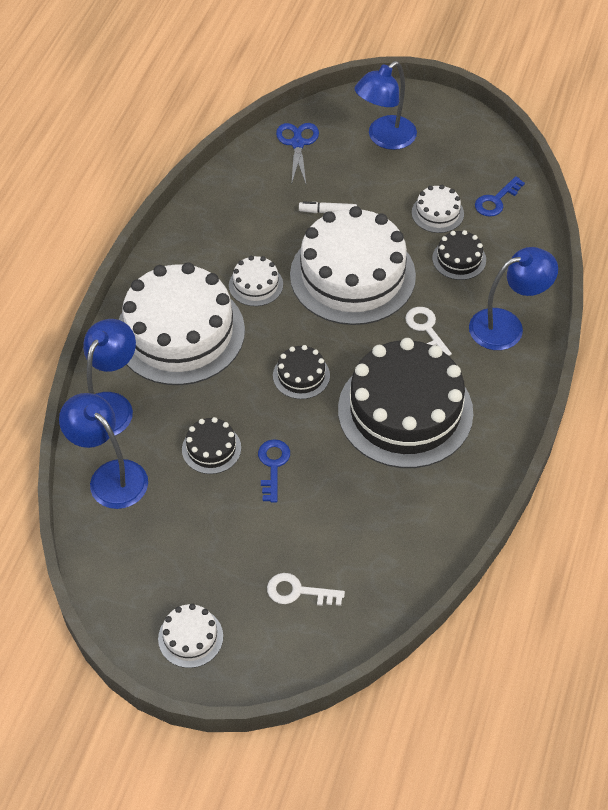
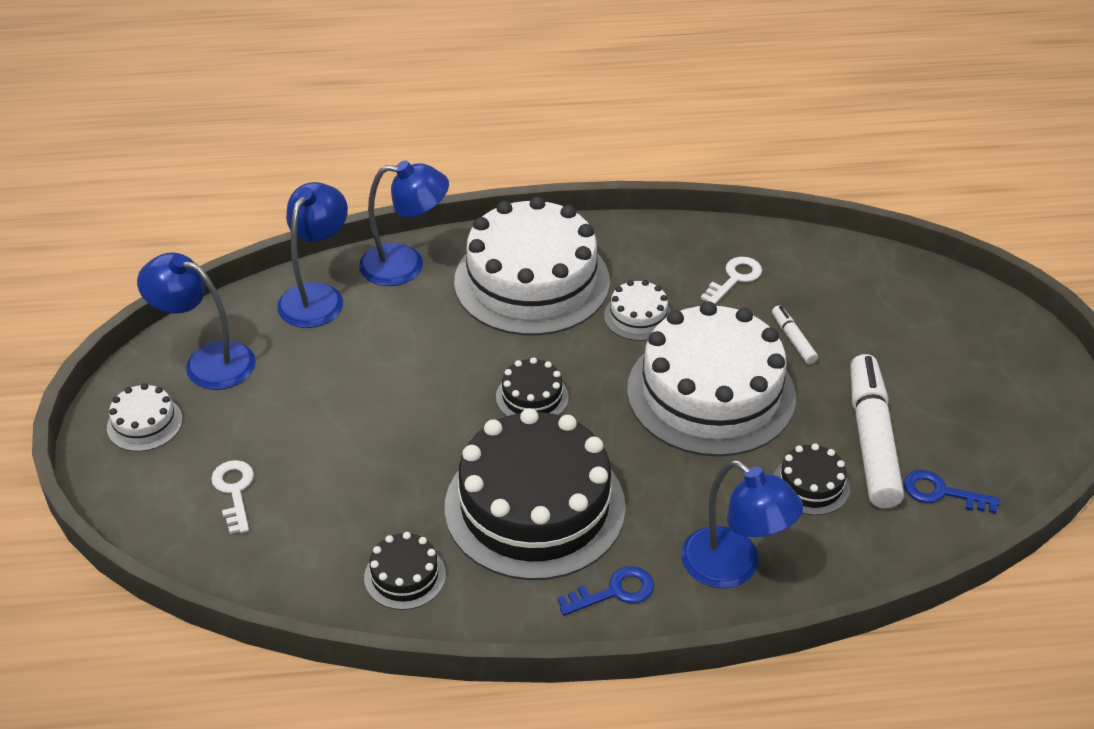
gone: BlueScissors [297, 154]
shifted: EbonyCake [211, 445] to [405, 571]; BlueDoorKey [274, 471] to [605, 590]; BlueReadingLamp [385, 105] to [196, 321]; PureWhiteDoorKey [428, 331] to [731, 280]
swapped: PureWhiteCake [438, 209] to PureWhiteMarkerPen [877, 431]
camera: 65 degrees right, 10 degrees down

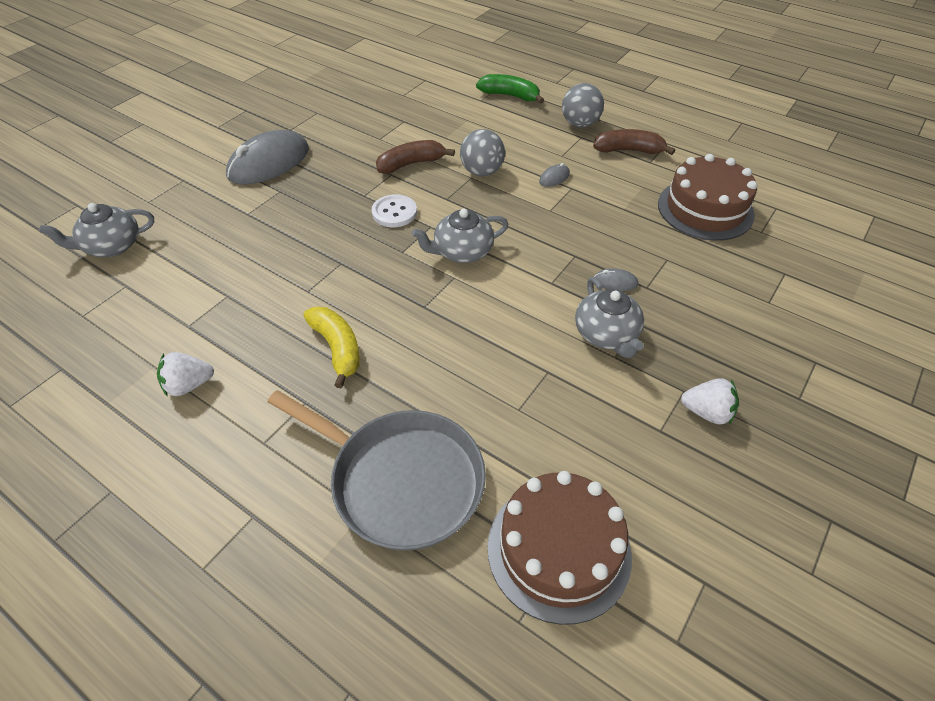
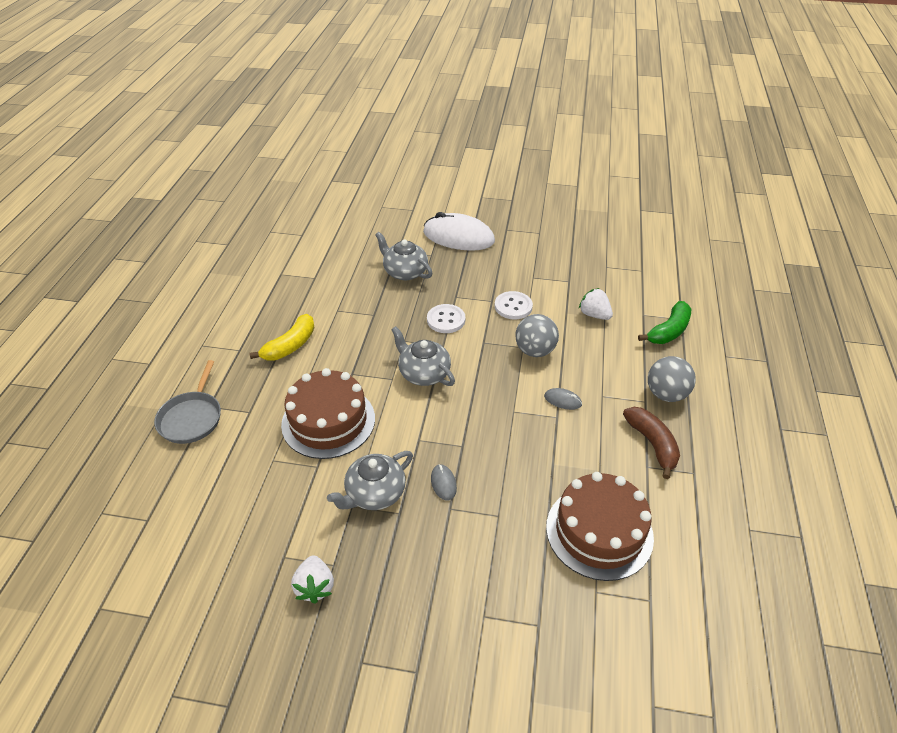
shifted: AshGreyTeapot [96, 230] to [404, 256]; PureWhiteStrawberry [185, 374] to [596, 304]; BrownCake [560, 548] to [328, 413]
swapped: BrownToyBanana [415, 157] to PureWhiteSewingButton [514, 305]
repainted: AshGreyComputerMouse [267, 157] to PureWhiteComputerMouse [459, 231]
rotated: LeafGreenToyBanana [510, 89] = [664, 322] 45 degrees clockwise
scaled: AshGreySkillet [377, 470] = [187, 402] x0.61
camera: 65 degrees right, 5 degrees down

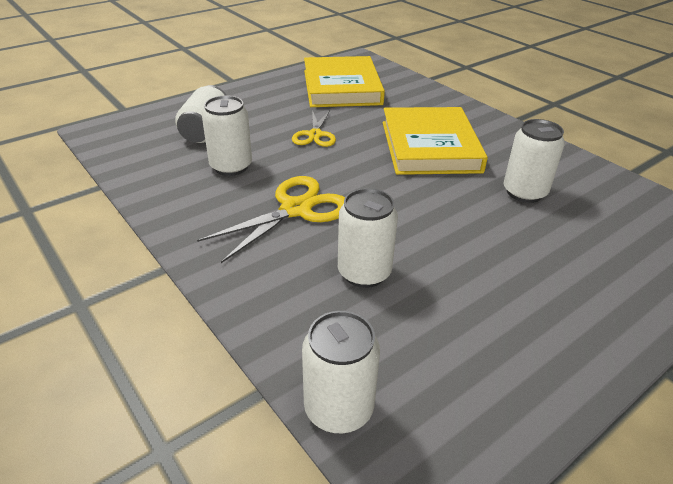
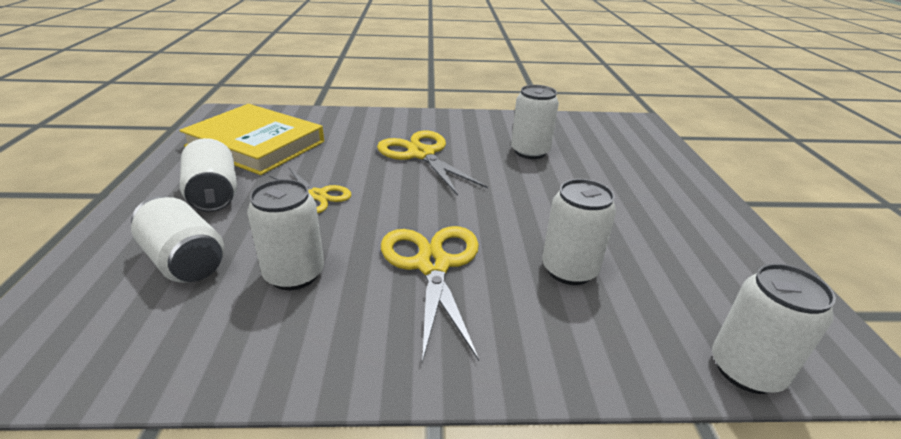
new: PureWhiteCan [208, 175]
swapped: YellowBook [435, 141] to YellowScissors [432, 163]
camera: 55 degrees left, 5 degrees down

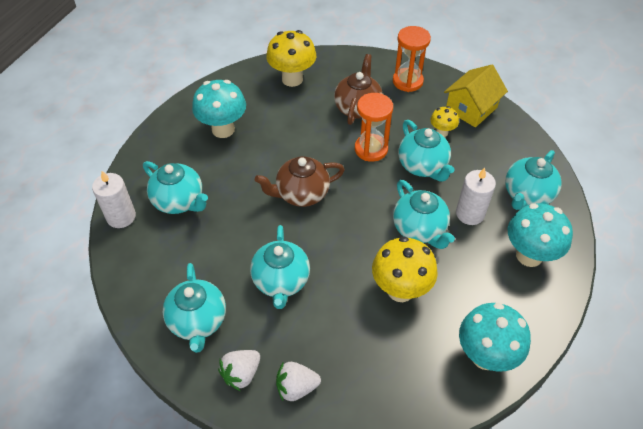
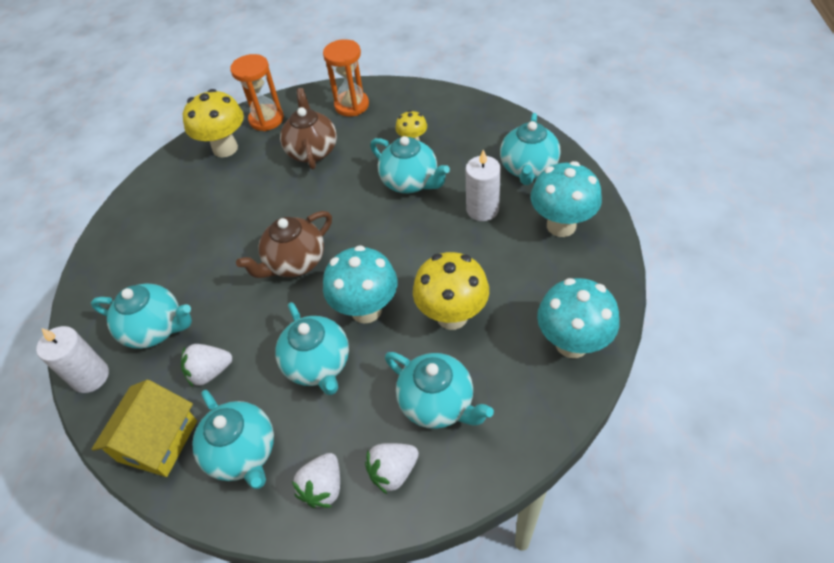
new: PureWhiteStrawberry [206, 365]
shifted: TealToadstool [219, 109] to [360, 284]; BrightOrangeSandglass [374, 127] to [257, 92]; TealTeapot [424, 214] to [439, 390]; YellowToyHouse [476, 96] to [144, 428]
camera: 20 degrees left, 0 degrees up

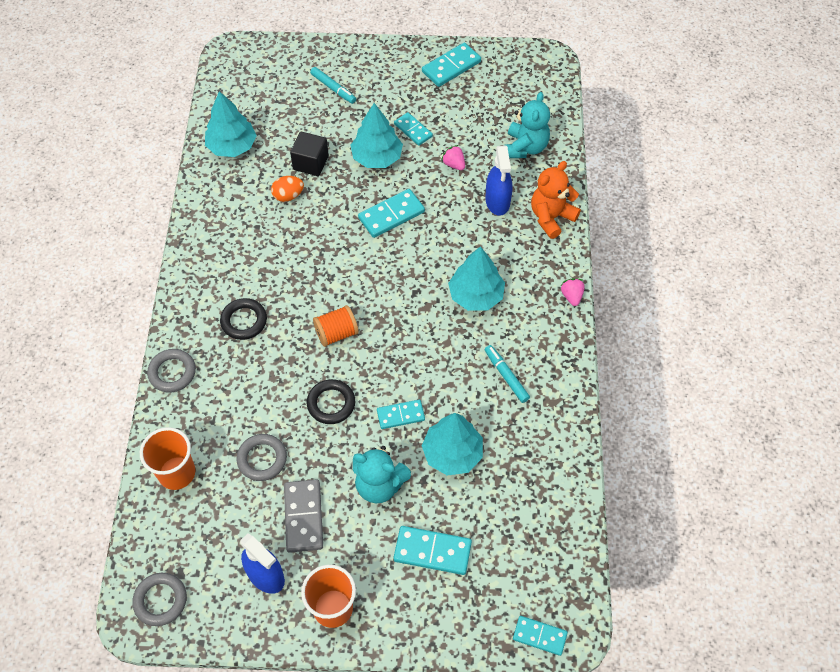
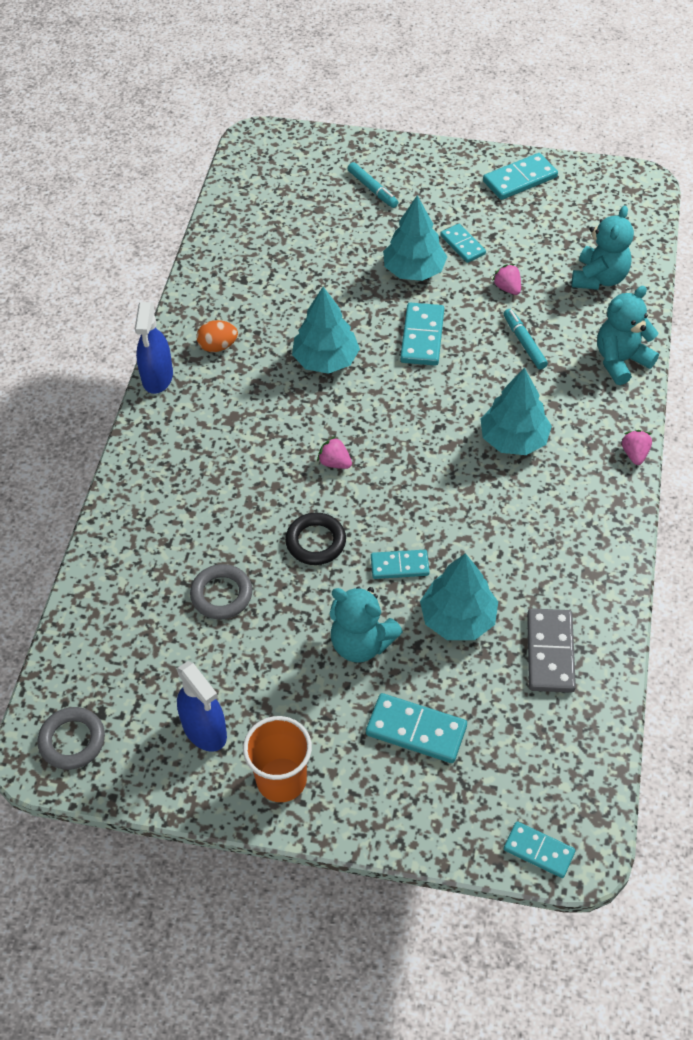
gone: BrightOrangeCup [167, 458]; AshGreyRing [171, 370]; EbonyRing [243, 319]; EbonyBlock [309, 154]
shifted: TealTree [231, 124] to [326, 330]; BrightOrangeToyEgg [287, 189] to [217, 336]; AshGreyDominoTile [303, 516] to [551, 650]; BlueSprayCleaner [498, 180] to [154, 348]; TealMarkerPen [507, 374] to [525, 339]
swapped: BrightOrangeSpool [336, 326] to RosyStrawberry [334, 452]
repainted: BrightOrangeTeddy [556, 200] to TealTeddy [628, 335]
rotated: TealDominoTile [391, 213] = [422, 334] 60 degrees counterclockwise
camera: 10 degrees right, 5 degrees down

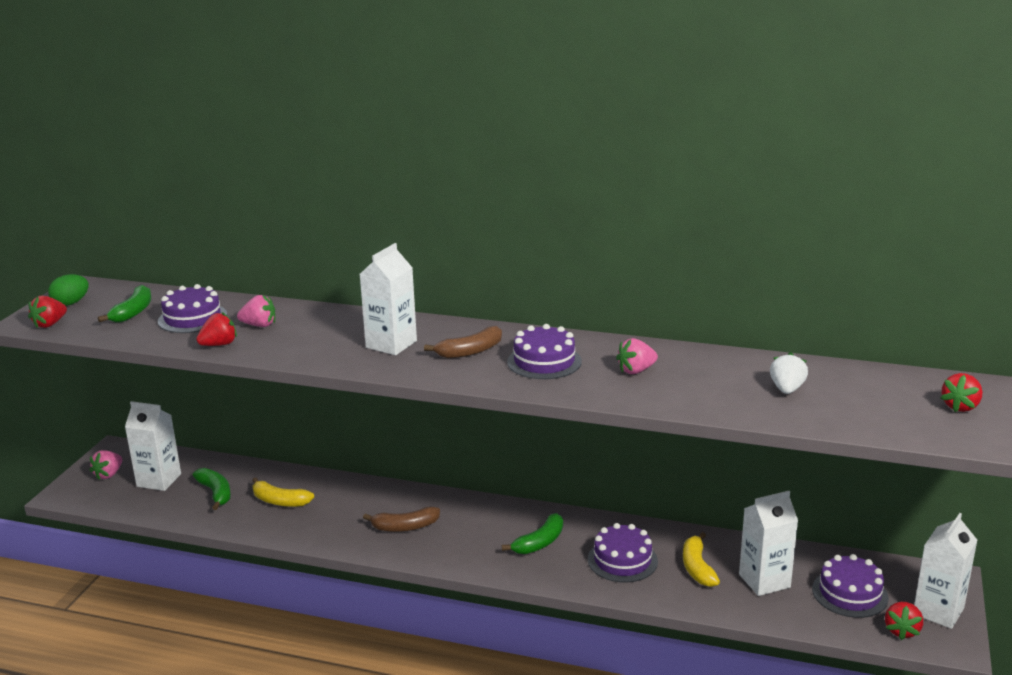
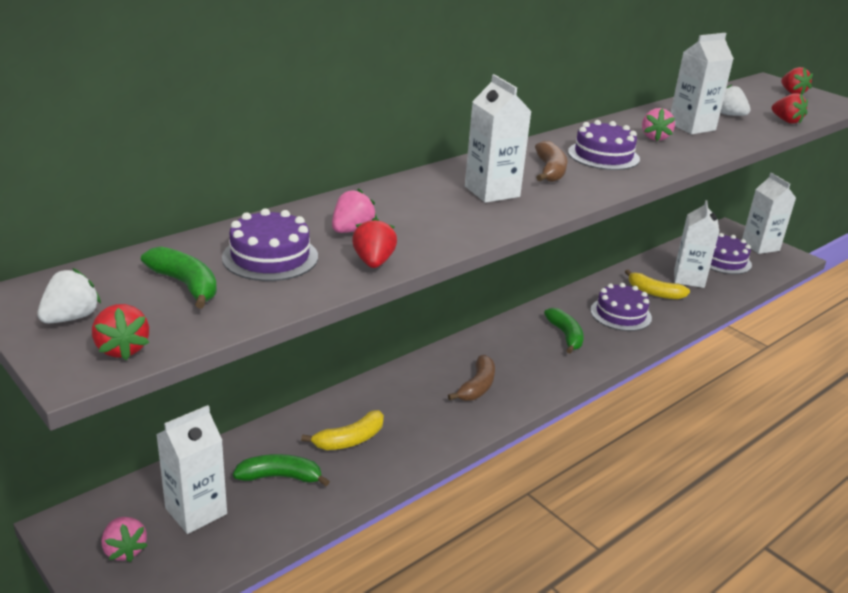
new: PureWhiteJuiceCarton [702, 83]
shifted: RedStrawberry [904, 621] to [789, 108]
swapped: LeafGreenToyEgg [68, 290] to PureWhiteStrawberry [69, 295]
camera: 60 degrees left, 5 degrees up

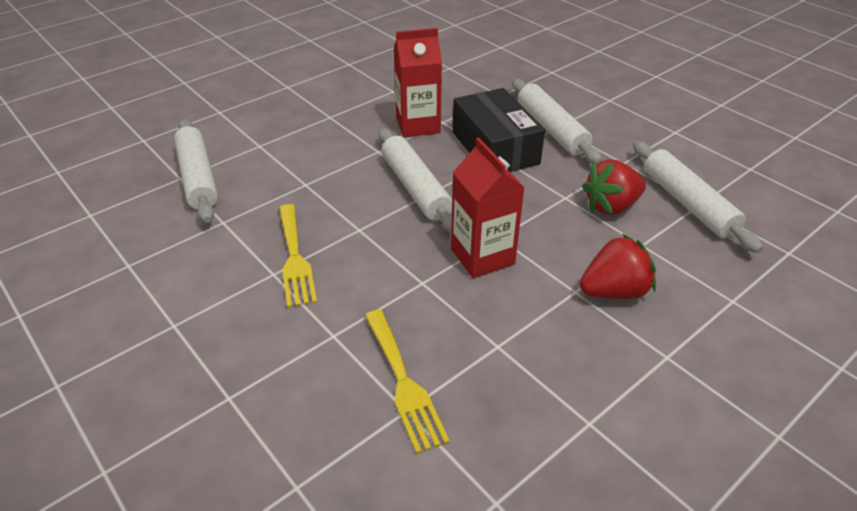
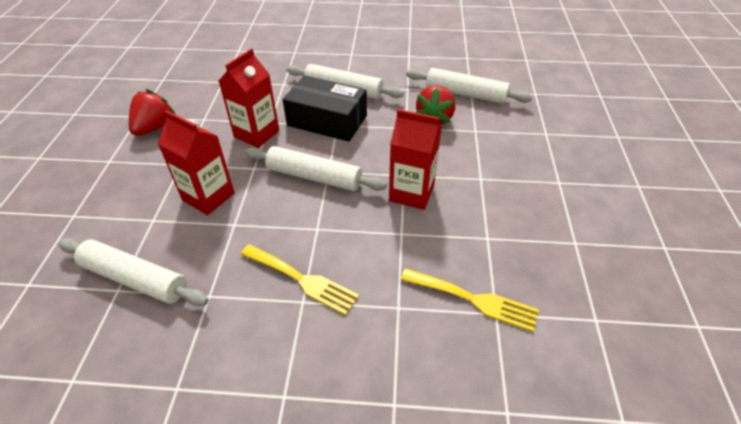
new: RedJuiceCarton [196, 162]
shifted: RedStrawberry [618, 266] to [152, 112]
camera: 45 degrees left, 5 degrees up

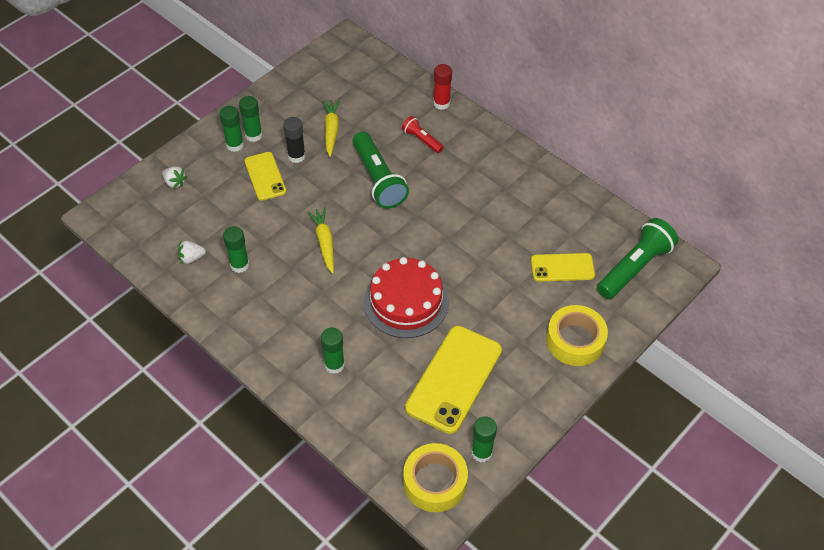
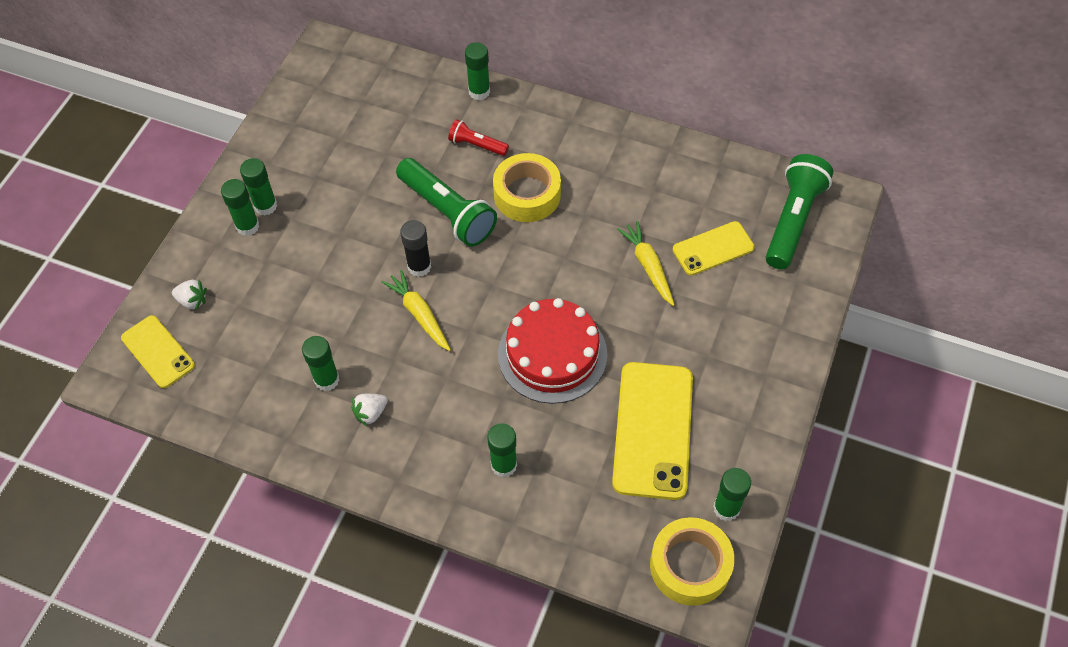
shifted: PureWhiteStrawberry [192, 252] to [369, 410]; YellowMobilePhone [265, 176] to [158, 351]; EbonyGlue [294, 140] to [415, 248]; YellowToyCarrot [331, 128] to [645, 263]; YellowRollOfTape [577, 335] to [527, 187]
repainted: RedGlue [442, 87] to LeafGreenGlue [477, 71]
camera: 20 degrees left, 5 degrees up

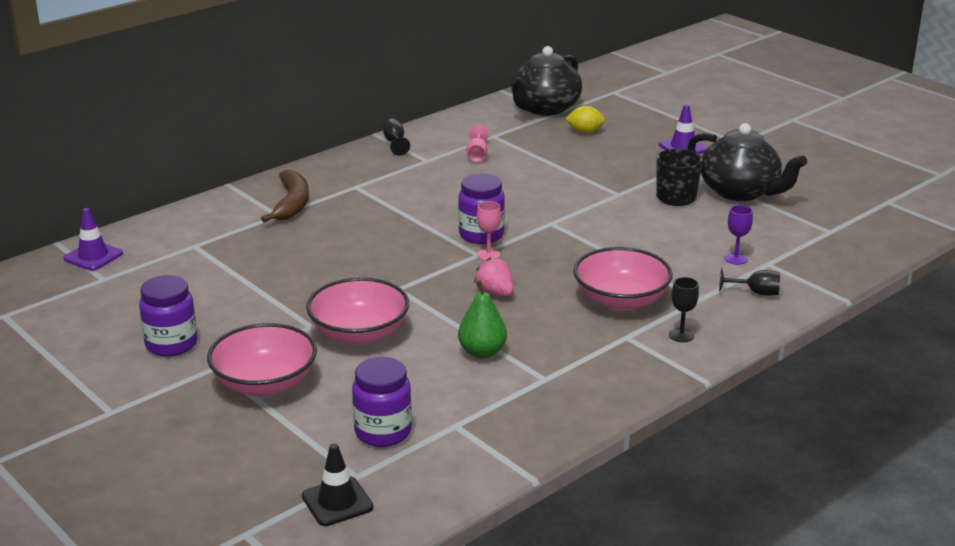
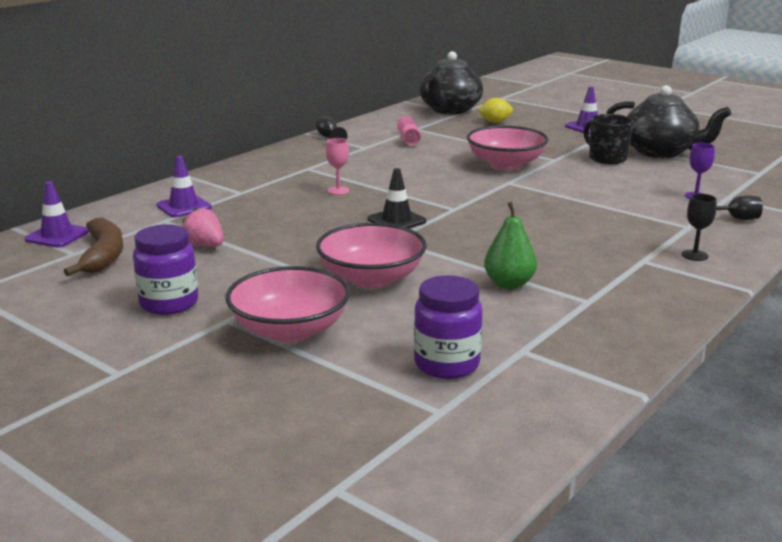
gone: PurplePreserveJar [481, 209]
new: PurpleRoadCone [184, 186]
shifted: BrownToyBanana [285, 196] to [93, 247]; EbonyRoadCone [338, 484] to [397, 198]; RosyStrawberry [494, 277] to [203, 227]; RosyWineGlass [489, 231] to [337, 166]; RosyBowl [623, 279] to [508, 147]
camera: 10 degrees left, 5 degrees down

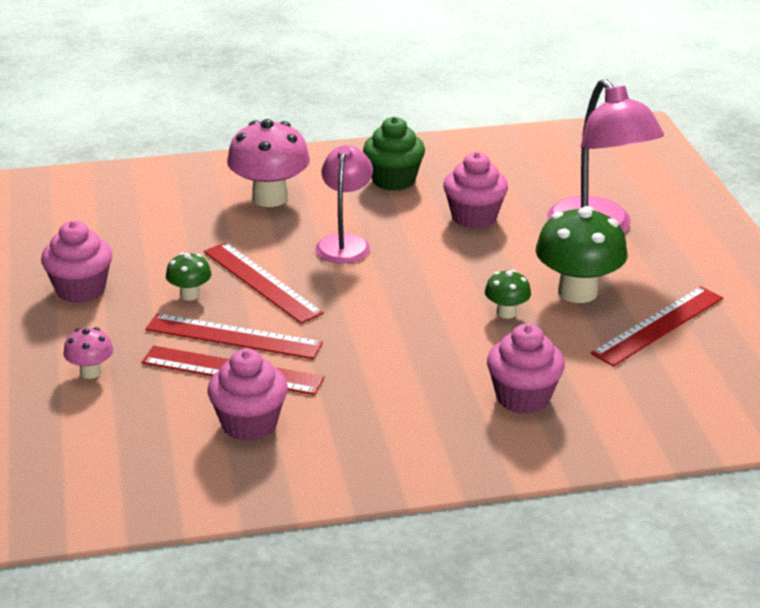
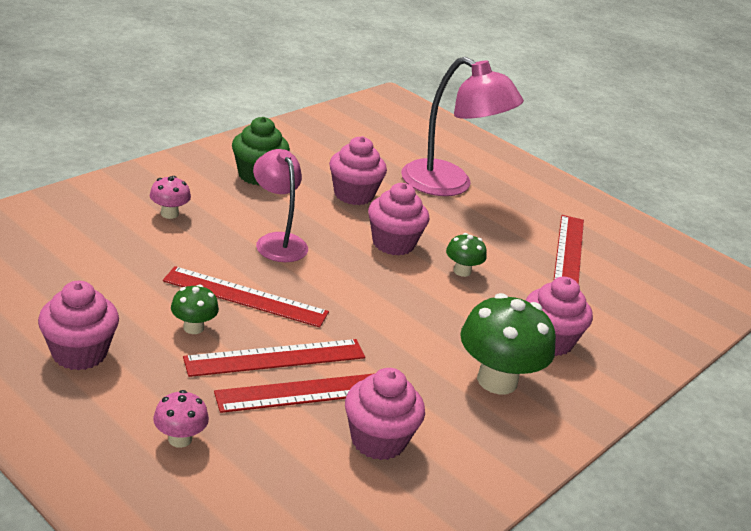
new: RosyMuffin [398, 219]
shifted: LeafGreenToadstool [581, 254] to [508, 343]
scaled: RosyToadstool [268, 163] = [170, 197] x0.50
camera: 40 degrees left, 0 degrees up

